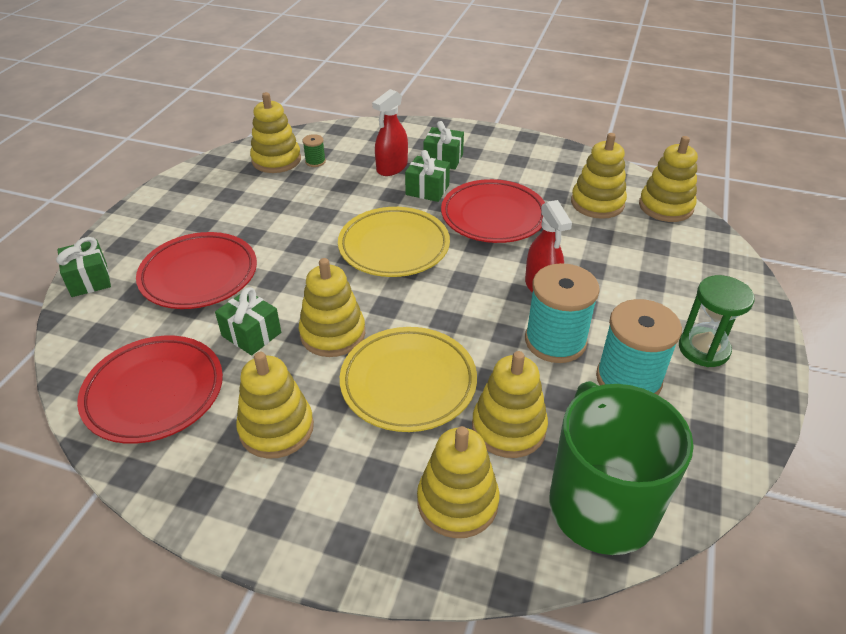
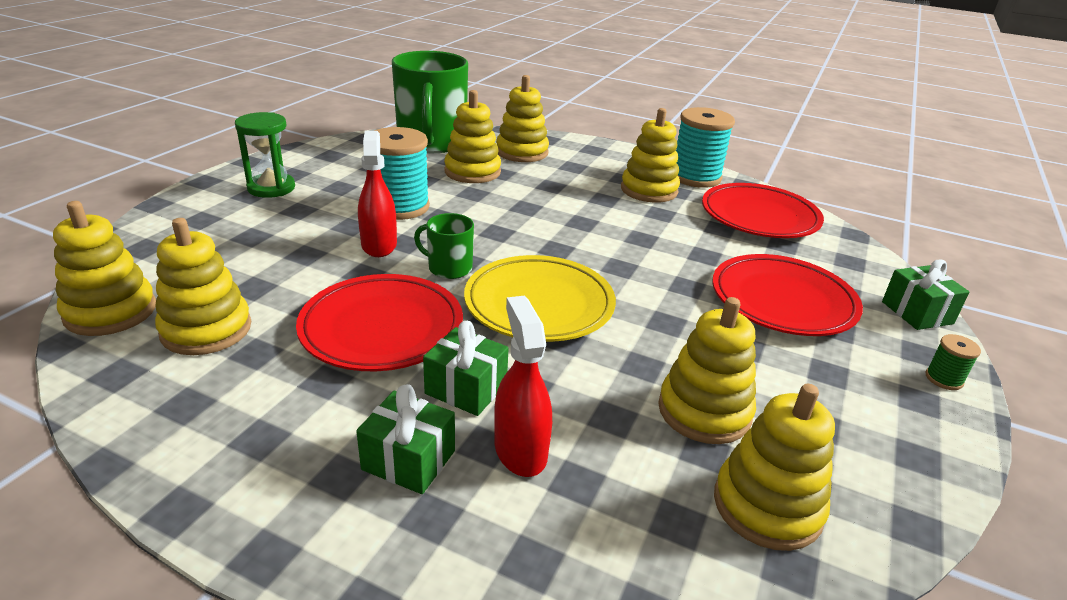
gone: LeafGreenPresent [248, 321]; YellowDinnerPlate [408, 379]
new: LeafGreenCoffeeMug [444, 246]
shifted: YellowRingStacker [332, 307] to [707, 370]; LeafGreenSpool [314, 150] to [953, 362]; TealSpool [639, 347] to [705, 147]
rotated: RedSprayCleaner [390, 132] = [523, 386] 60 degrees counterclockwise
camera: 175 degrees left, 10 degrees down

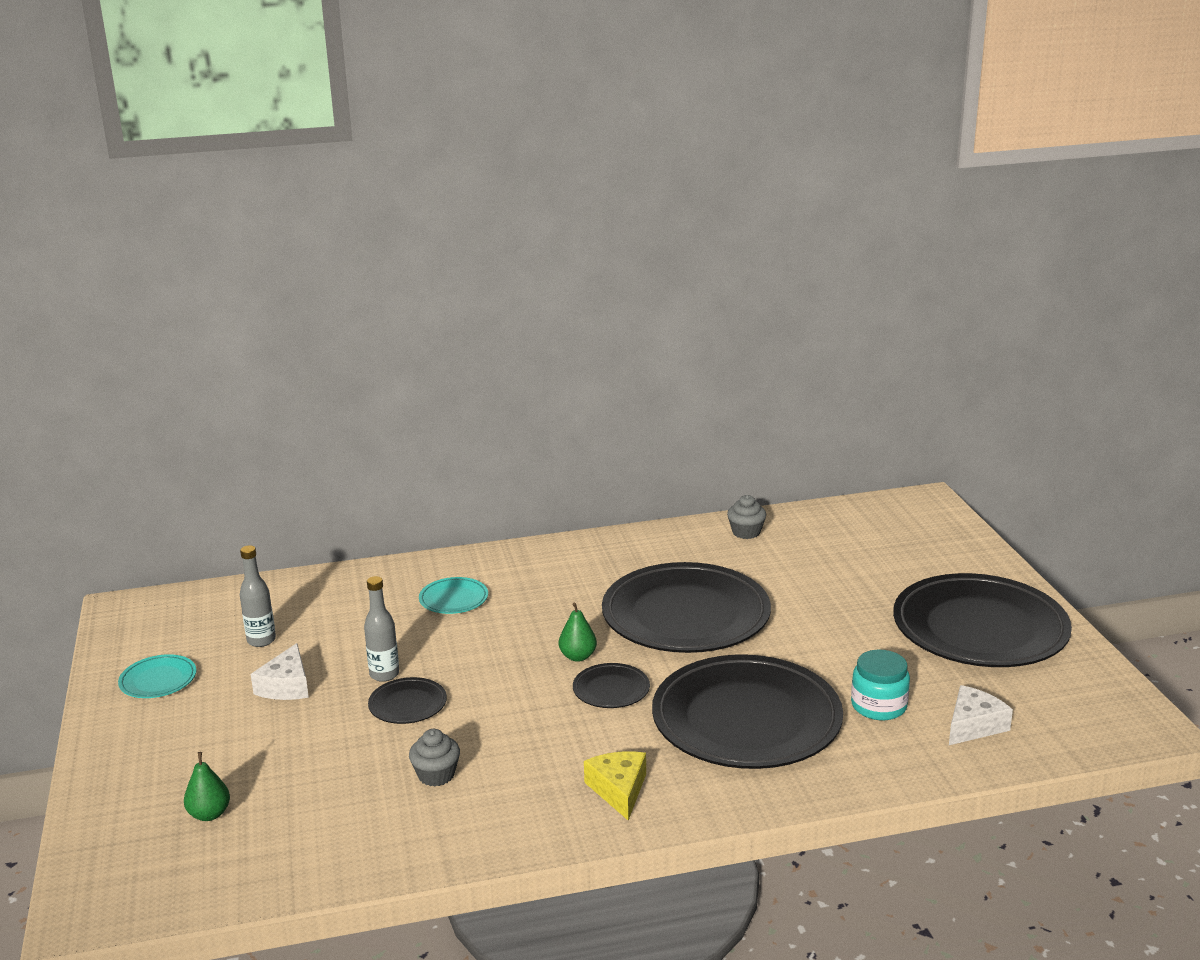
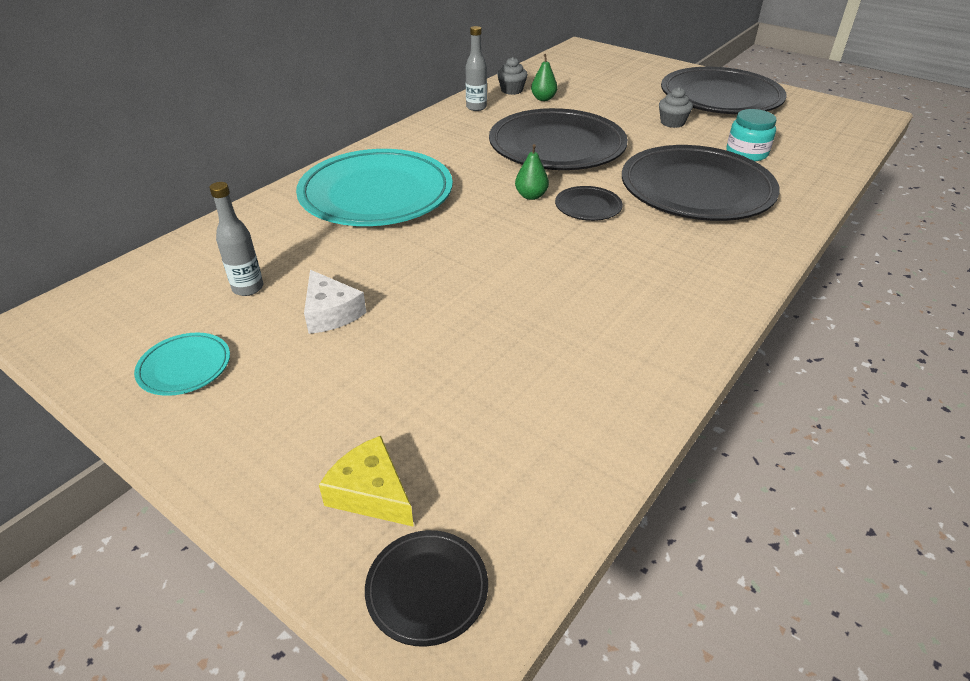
gone: PureWhiteCheese [981, 715]
shifted: LeafGreenPear [207, 786] to [544, 77]; AshGreyFlask [381, 629] to [476, 68]; EbonyDinnerPlate [407, 700] to [426, 588]; AshGreyMuffin [434, 758] to [676, 107]; YellowCheese [615, 785] to [366, 481]
scaled: TealDinnerPlate [453, 595] = [374, 187] x2.36
camera: 40 degrees left, 15 degrees up

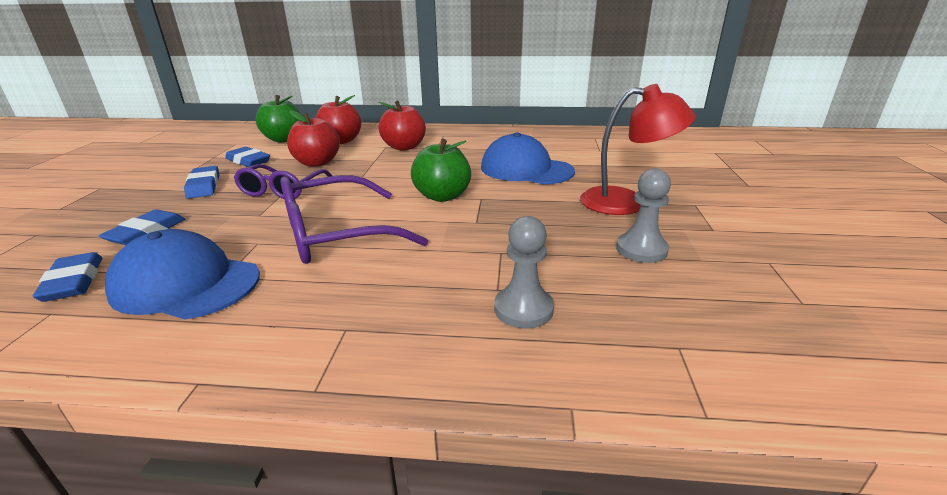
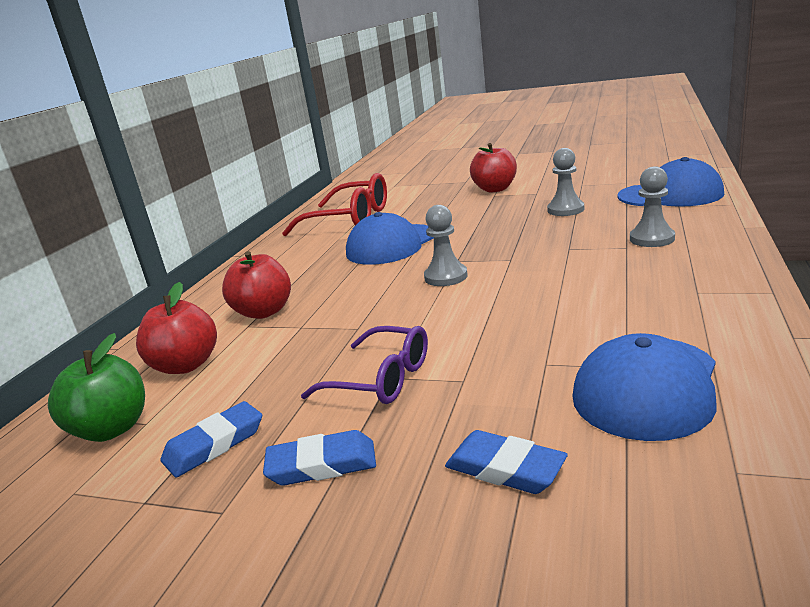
gone: BluePencilEraser [67, 277]; PurpleGlasses [354, 219]; RedReadingLamp [638, 149]
new: RedGlasses [334, 204]; BlueCap [670, 182]
shifted: RedAppleFruit [313, 138] to [493, 168]
swapped: LeafGreenAppleFruit [441, 170] to AshGreyPawn [446, 245]
camera: 75 degrees left, 5 degrees down

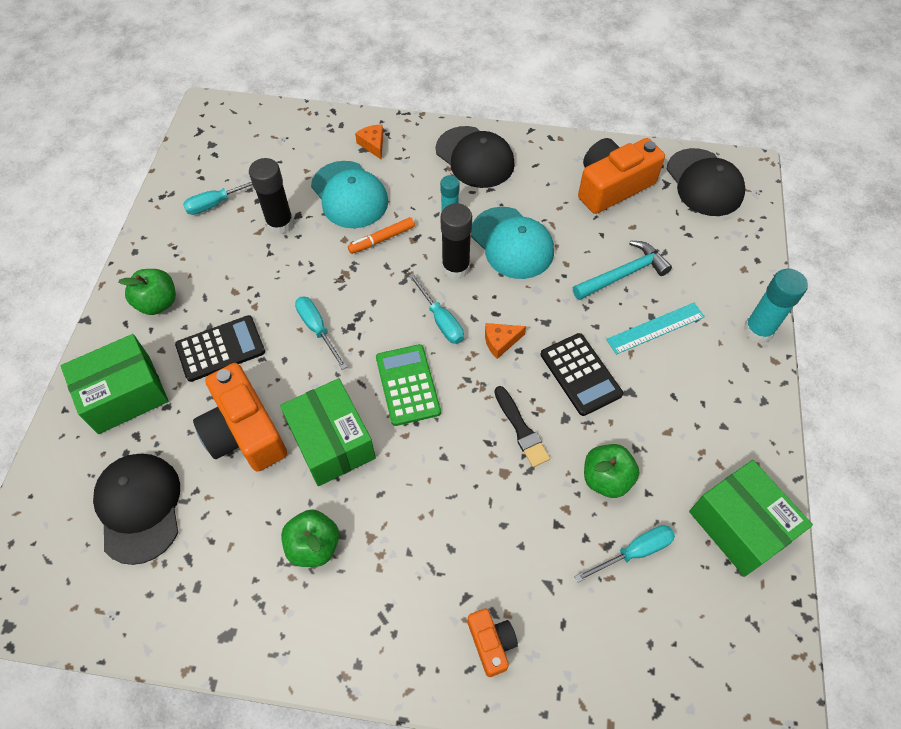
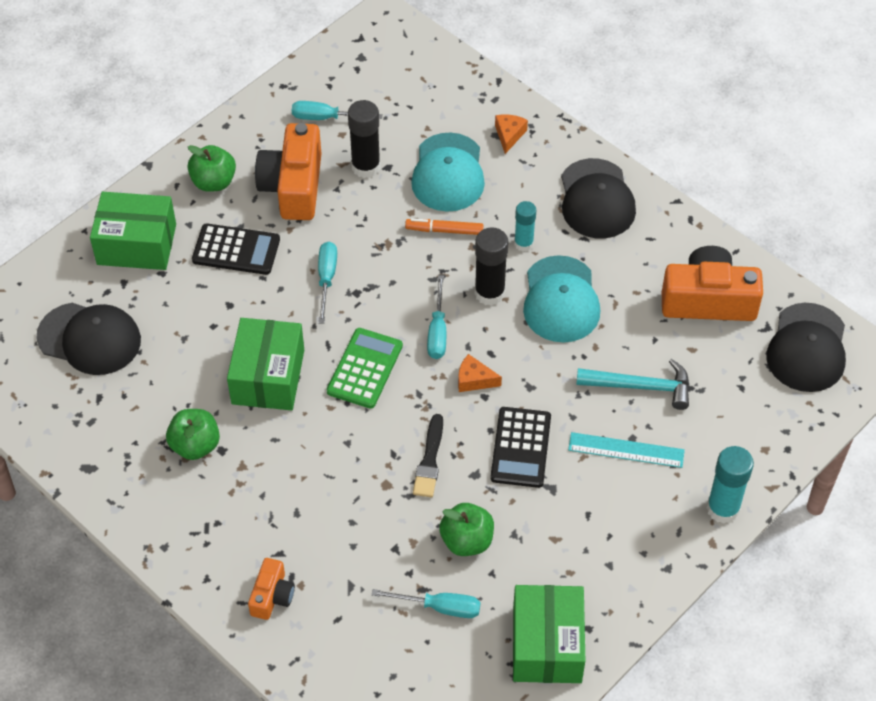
shifted: BrightOrangeCamera [240, 417] to [288, 171]
rotated: EbonyCap [136, 509] = [89, 339] 90 degrees clockwise
camera: 35 degrees right, 5 degrees down

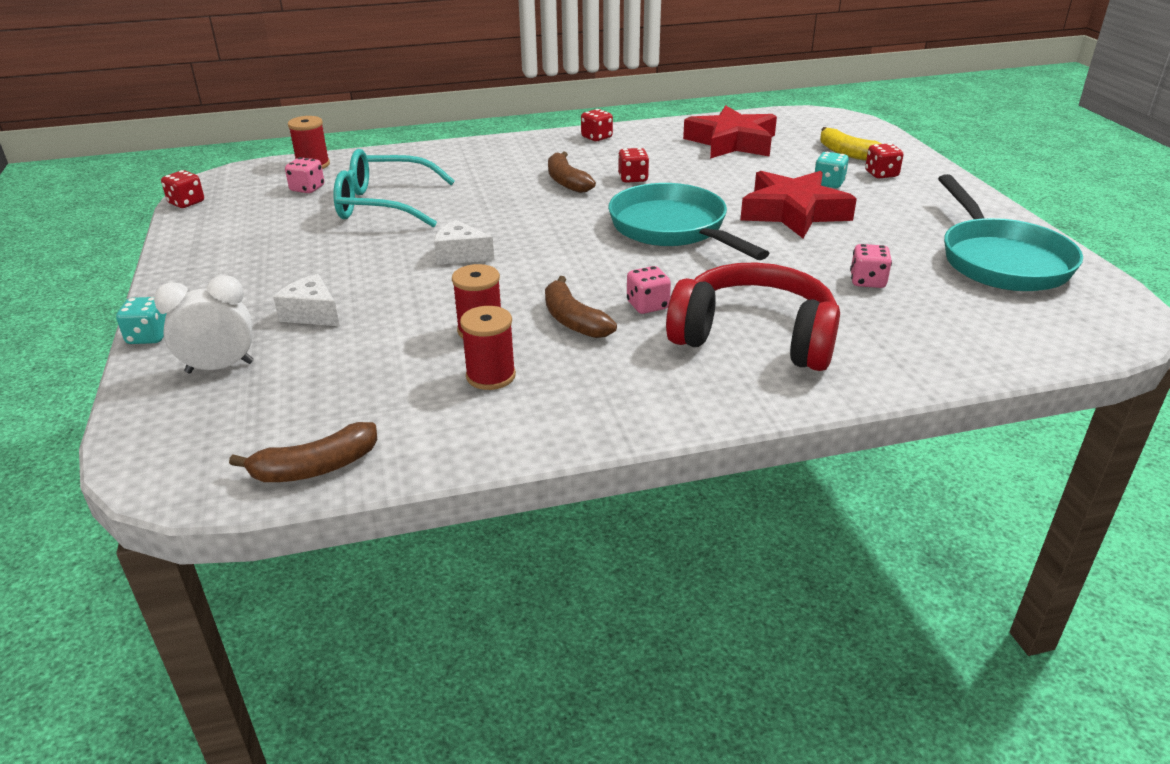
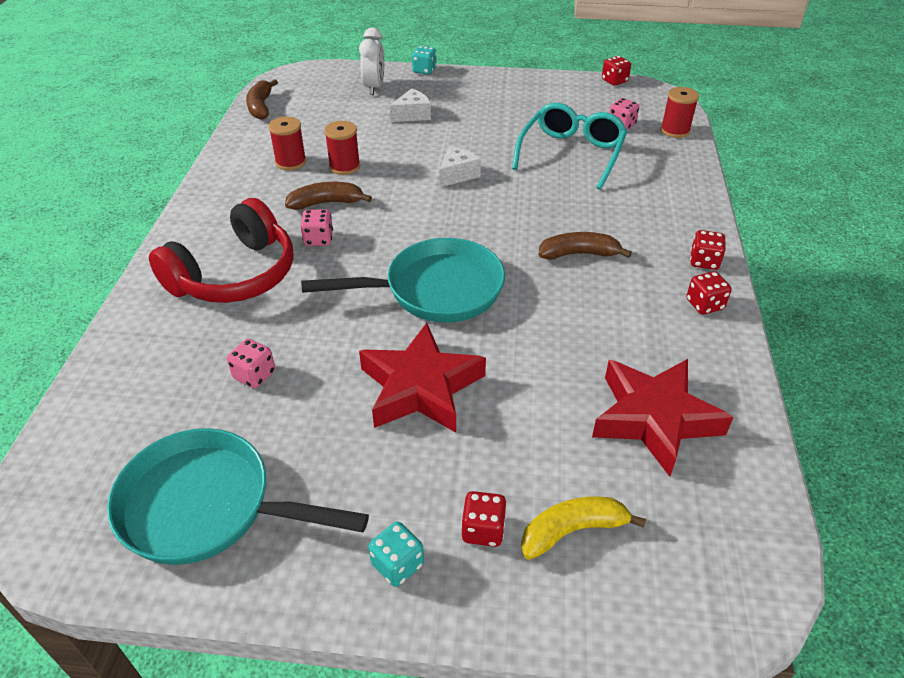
shifted: RedDie [633, 165] to [708, 250]; TealDie [832, 170] to [396, 554]
camera: 110 degrees right, 10 degrees up

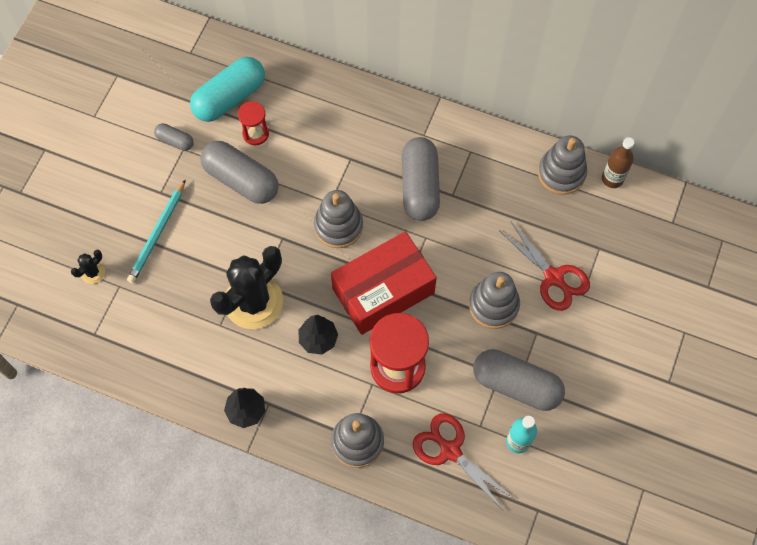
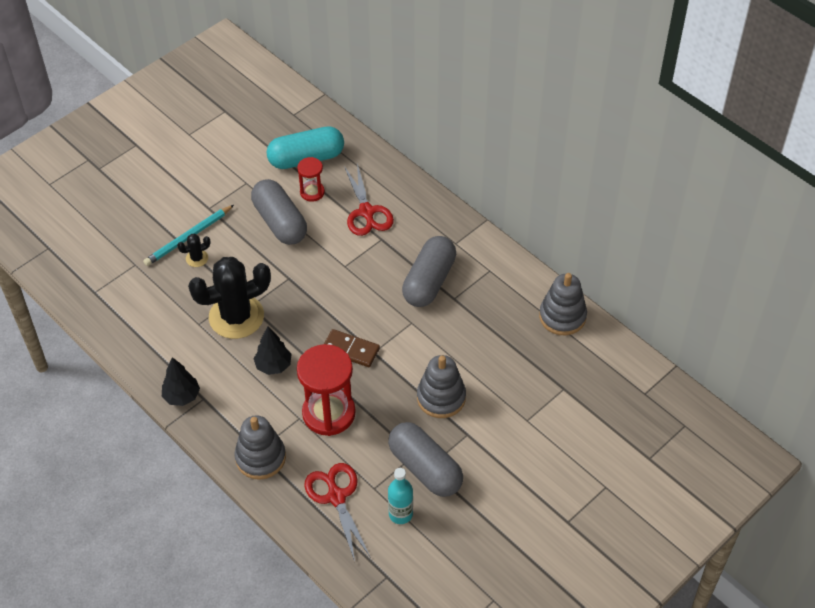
gone: AshGreyPill [174, 137]; AshGreyRingStacker [338, 219]; BrownFlask [618, 162]
shifted: EbonyCactus [88, 267] to [194, 250]; RedScissors [545, 266] to [369, 199]
swapped: RedParcel [384, 283] to BrownDominoTile [352, 348]
camera: 25 degrees right, 15 degrees down

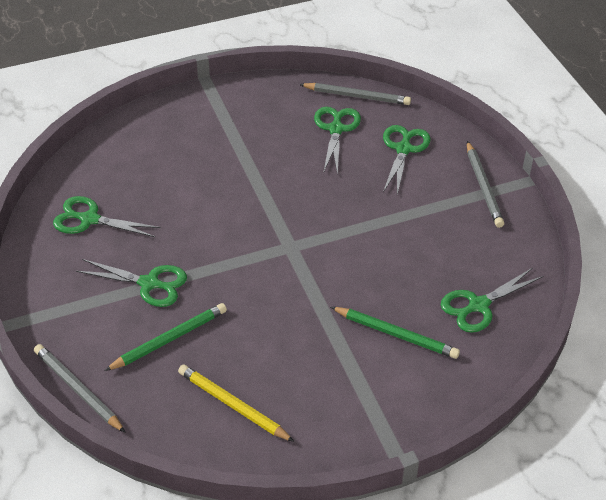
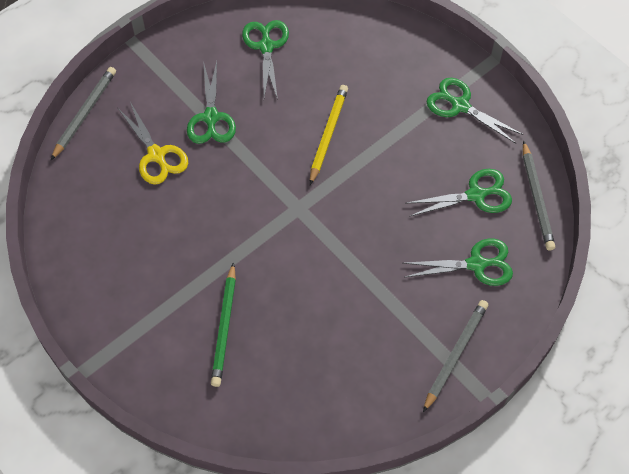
shifted: YellowLeadPencil [236, 403] to [329, 135]; LeafGreenScissors [492, 300] to [475, 111]
swapped: LeafGreenLeadPencil [165, 337] to YellowScissors [153, 143]
rotated: AshGreyLeadPencil [485, 184] = [455, 356] 150 degrees clockwise
camera: 70 degrees right, 15 degrees up

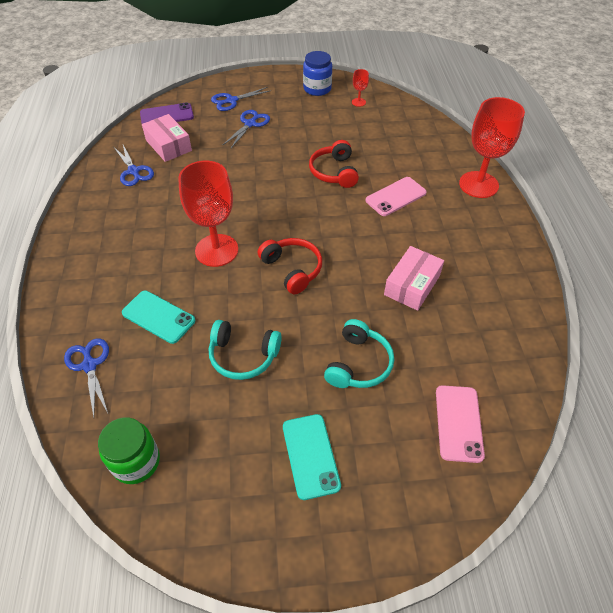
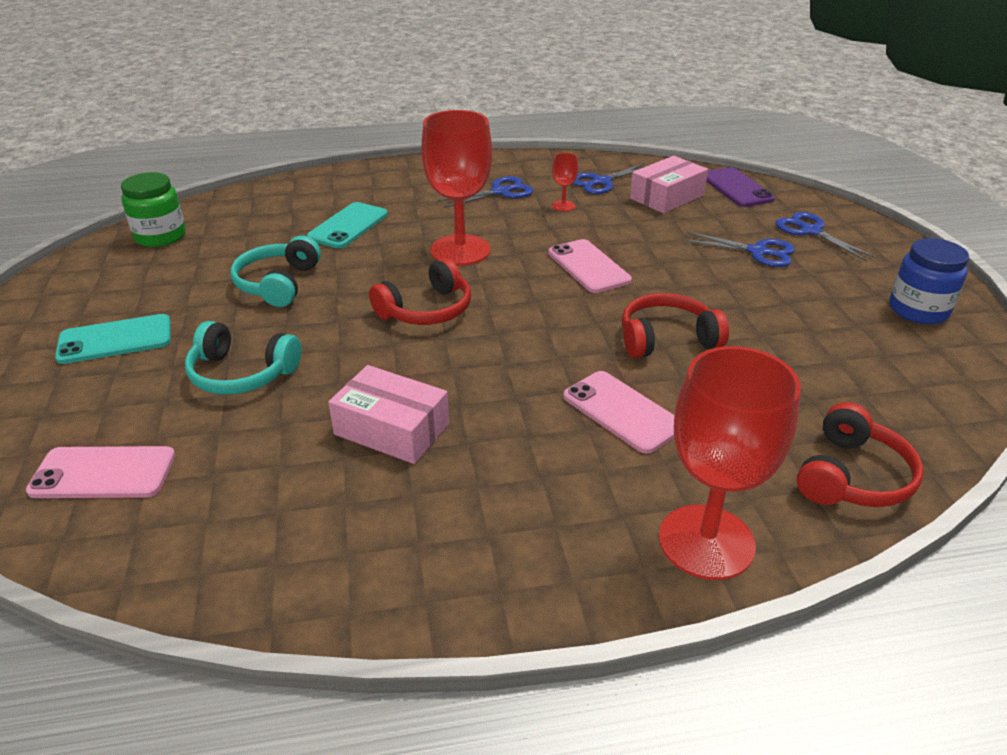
new: RosyMobilePhone [590, 266]; RedHeadset [860, 454]
shifted: BlueScissors [86, 378] to [485, 192]; RedWineGlass [360, 88] to [565, 182]
camera: 85 degrees right, 15 degrees down

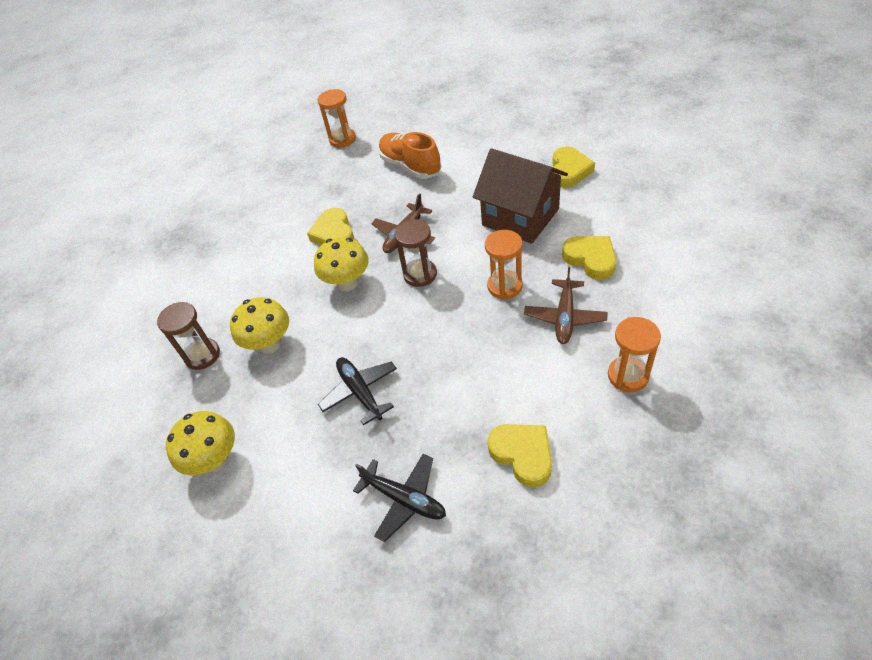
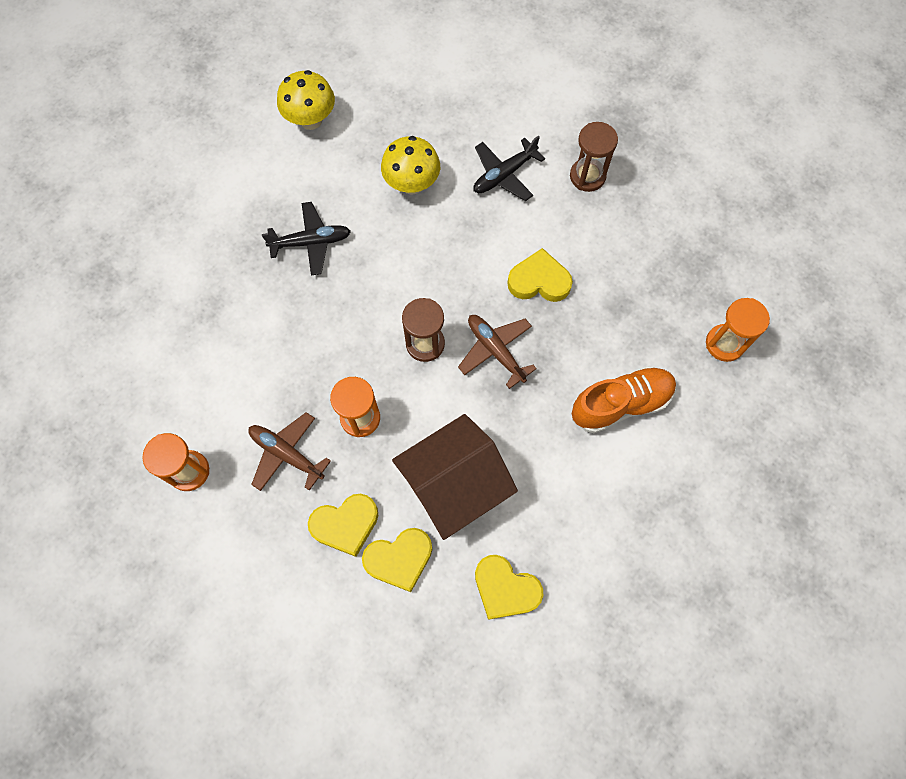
gone: YellowToadstool [341, 264]
shifted: BrownSandglass [188, 336] to [594, 157]; EbonyPlane [399, 498] to [509, 168]; YellowHeart [519, 455] to [397, 560]
camera: 105 degrees right, 20 degrees up

